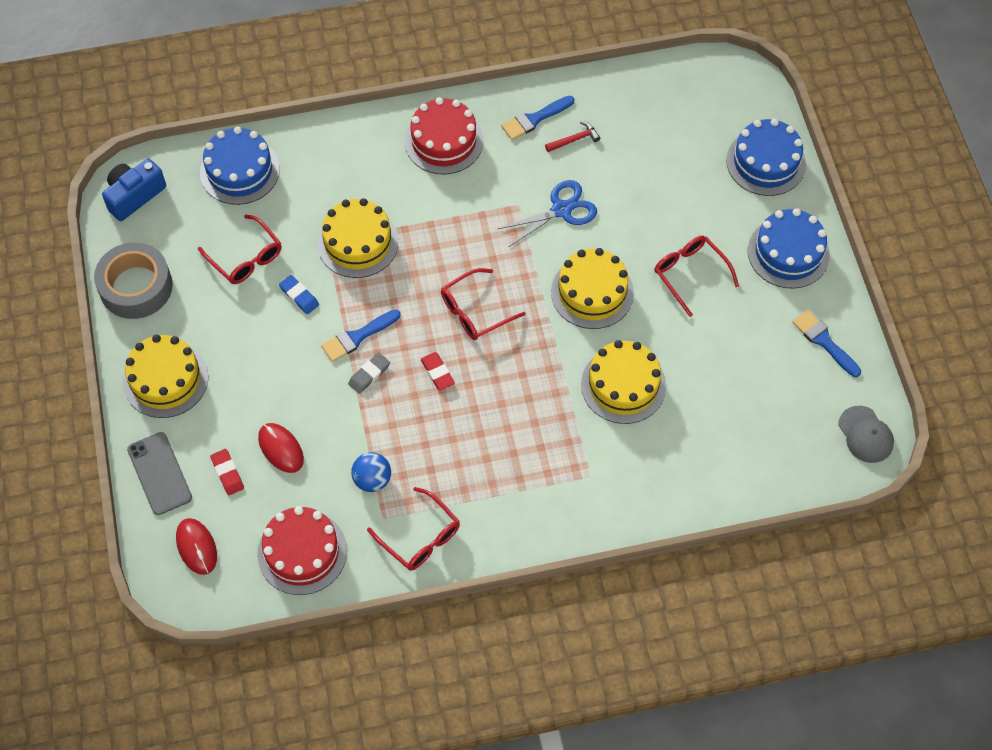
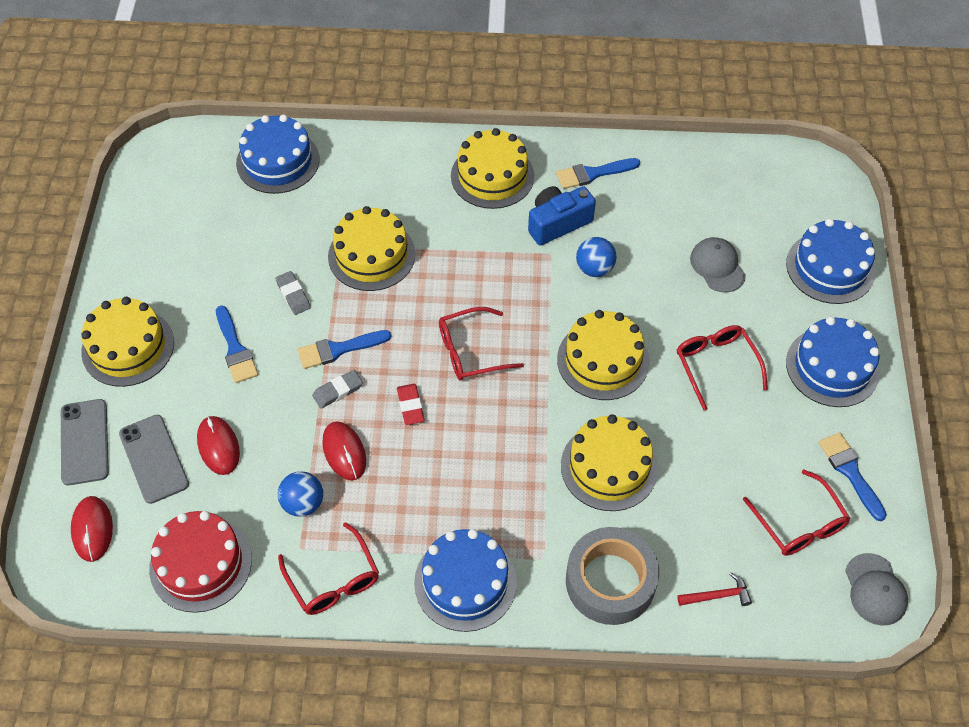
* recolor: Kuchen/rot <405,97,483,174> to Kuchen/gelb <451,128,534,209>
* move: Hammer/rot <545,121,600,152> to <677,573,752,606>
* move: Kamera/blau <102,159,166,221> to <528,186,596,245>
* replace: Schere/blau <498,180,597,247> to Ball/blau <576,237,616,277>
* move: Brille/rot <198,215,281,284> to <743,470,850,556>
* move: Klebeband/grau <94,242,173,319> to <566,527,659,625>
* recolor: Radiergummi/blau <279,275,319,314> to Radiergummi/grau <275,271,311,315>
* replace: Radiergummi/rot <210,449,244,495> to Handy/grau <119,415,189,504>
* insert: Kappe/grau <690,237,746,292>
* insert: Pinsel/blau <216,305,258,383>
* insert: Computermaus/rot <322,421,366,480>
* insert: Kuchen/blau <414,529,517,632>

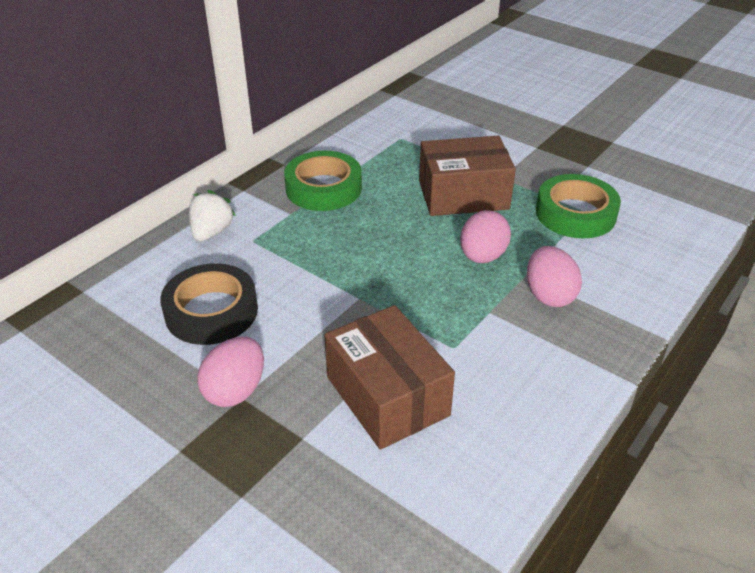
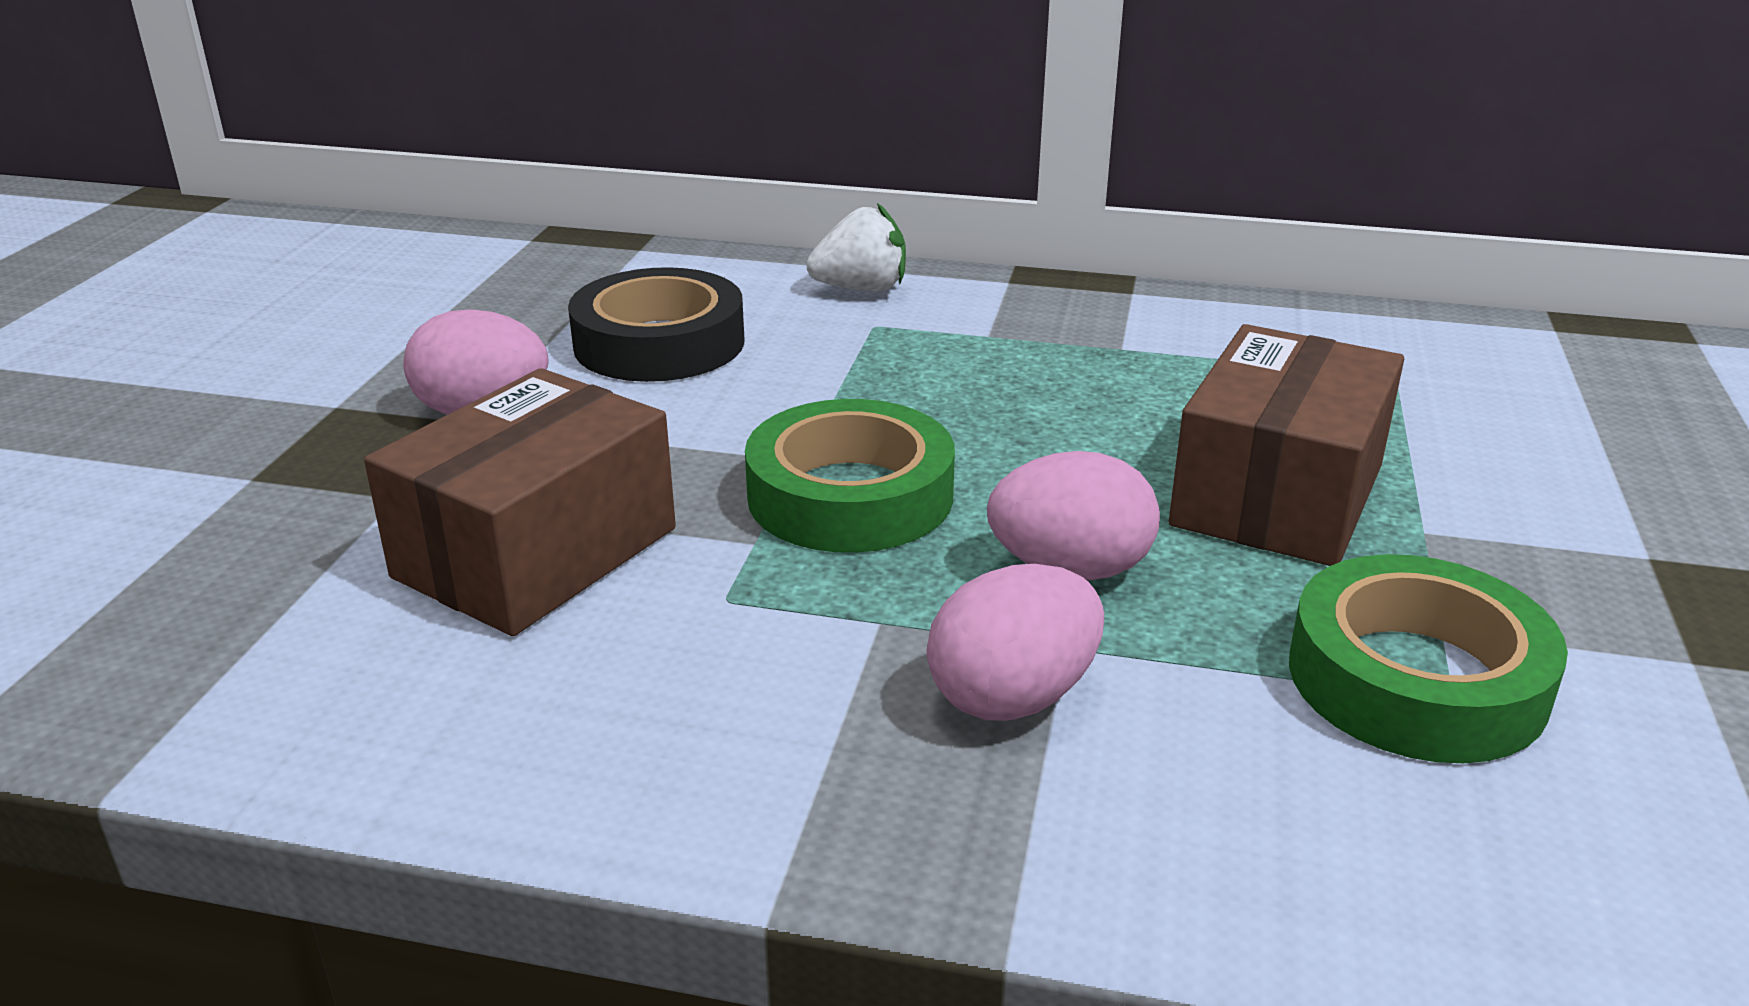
* rotate: Schachtel/braun <419,136,516,216> = <1169,324,1404,566> 60 degrees clockwise
* move: Klebeband/grün <284,151,362,211> to <745,399,955,553>

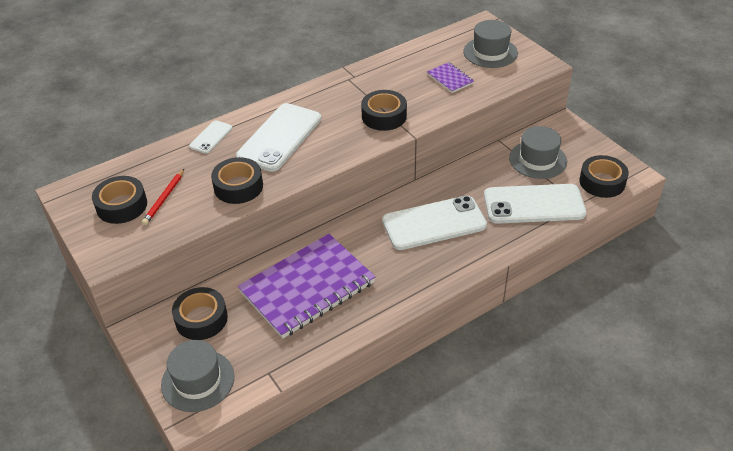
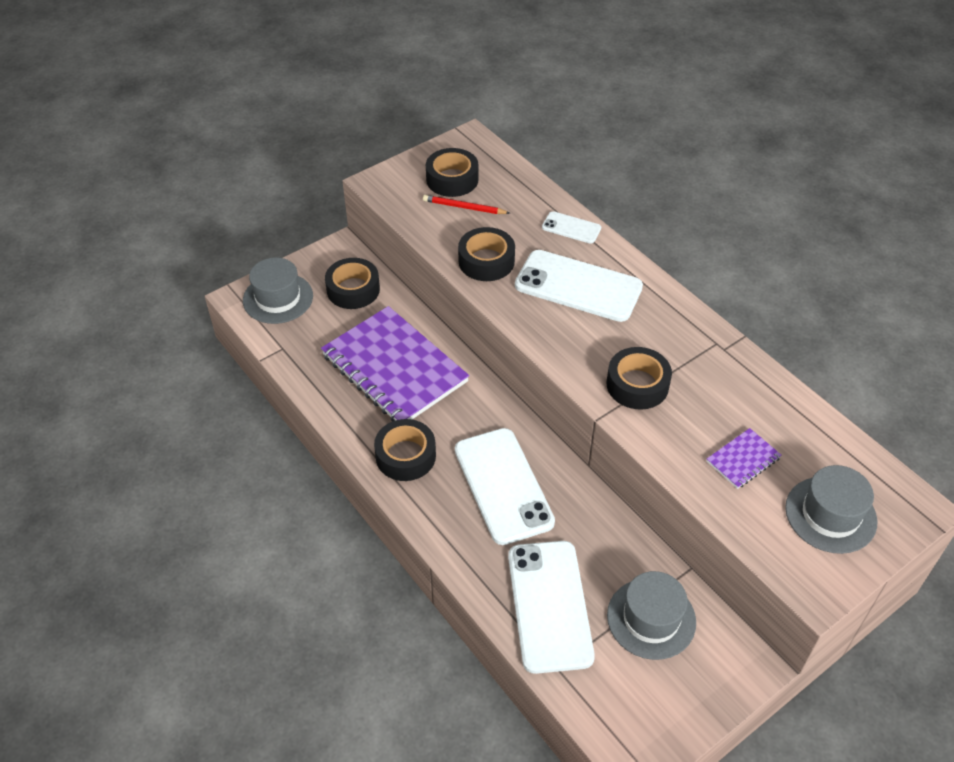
* move: Klebeband/schwarz <579,155,629,198> to <374,419,436,481>

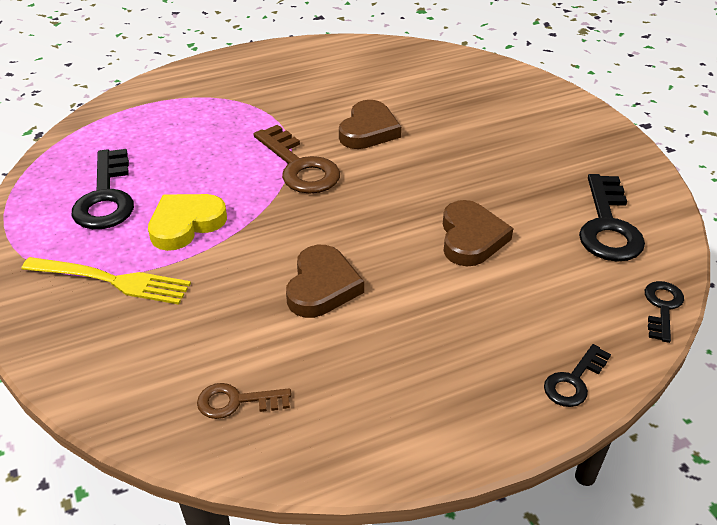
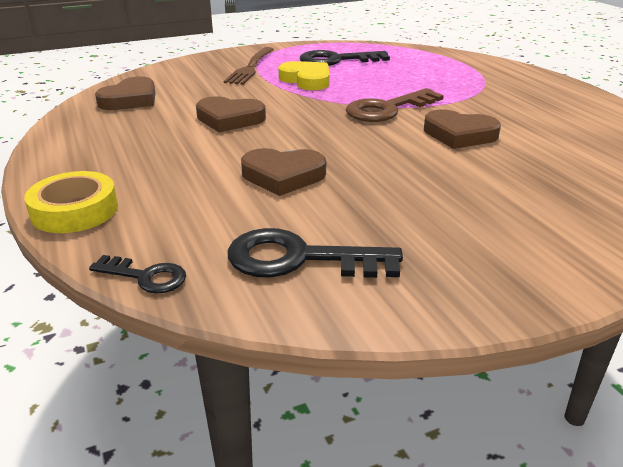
* recolor: Gabel/gelb <21,257,191,305> to Gabel/braun <224,47,274,85>
* replace: Schlüssel/schwarz <544,344,611,407> to Klebeband/gelb <24,171,118,233>
* replace: Schlüssel/braun <197,383,291,419> to Herz/braun <95,77,155,110>

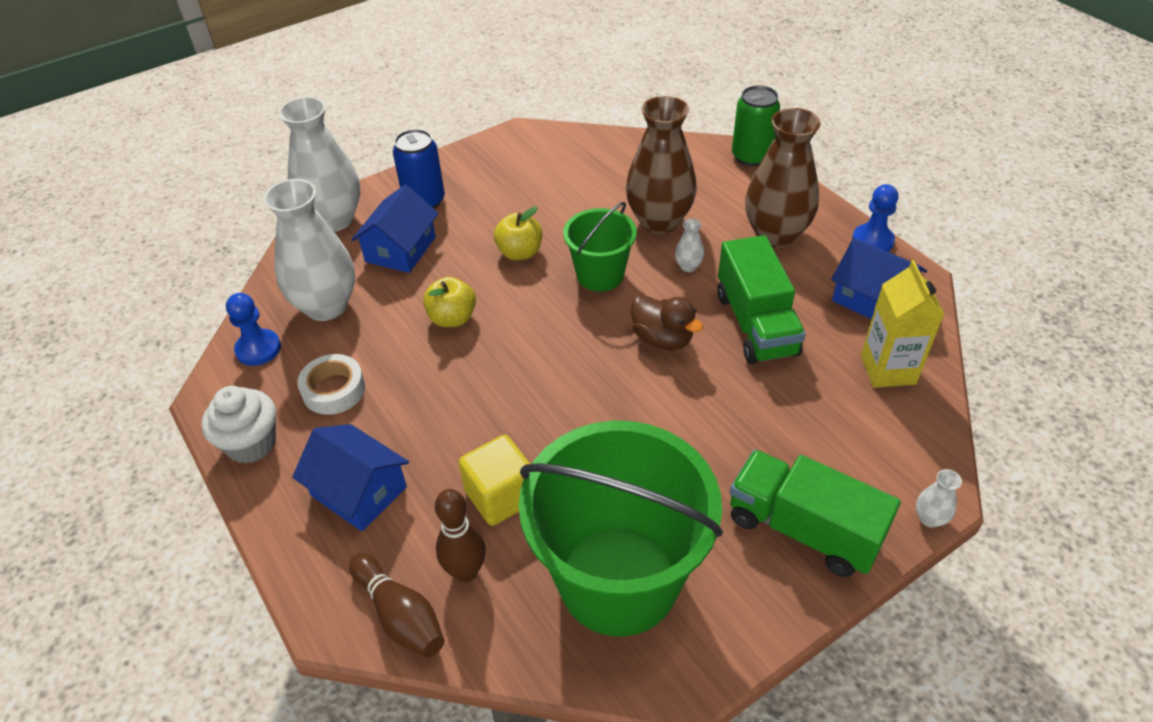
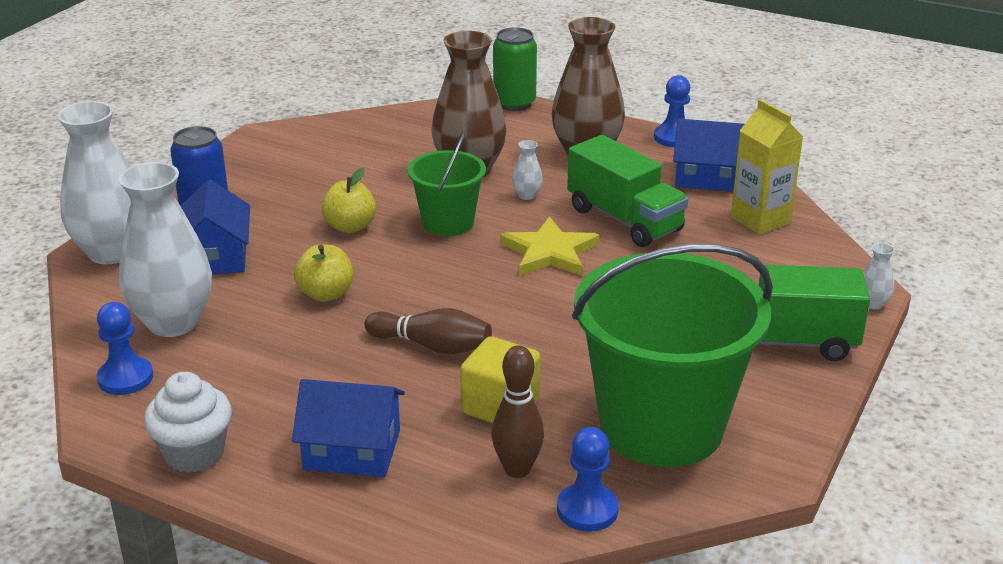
* replace: Ente/braun <631,295,703,350> to Stern/gelb <500,216,600,276>
* delete: Klebeband/weiß <297,354,365,415>
* move: Bowlingkegel/braun <349,553,444,658> to <364,308,492,354>
* insert: Bauer/blau <557,427,619,532>

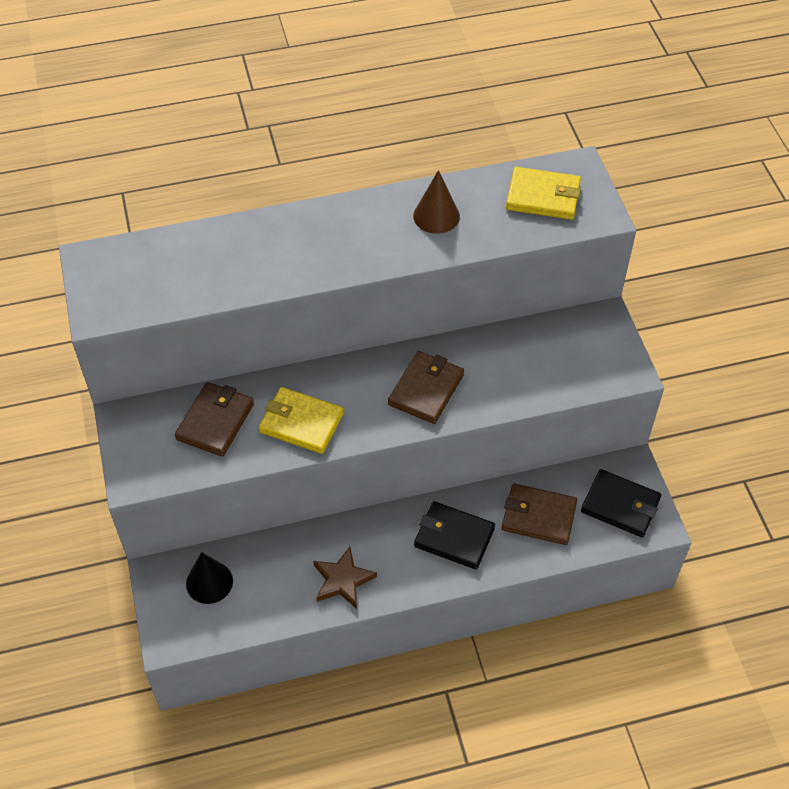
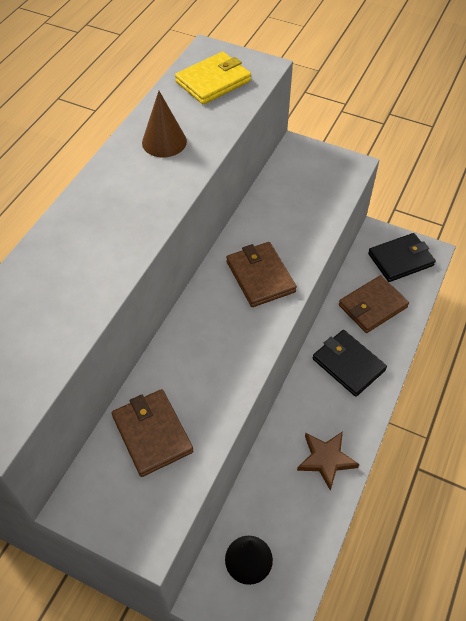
* delete: Geldbörse/gelb <259,387,344,454>
* rotate: Geldbörse/schwarz <414,501,495,569> = <313,330,387,397> 75 degrees clockwise

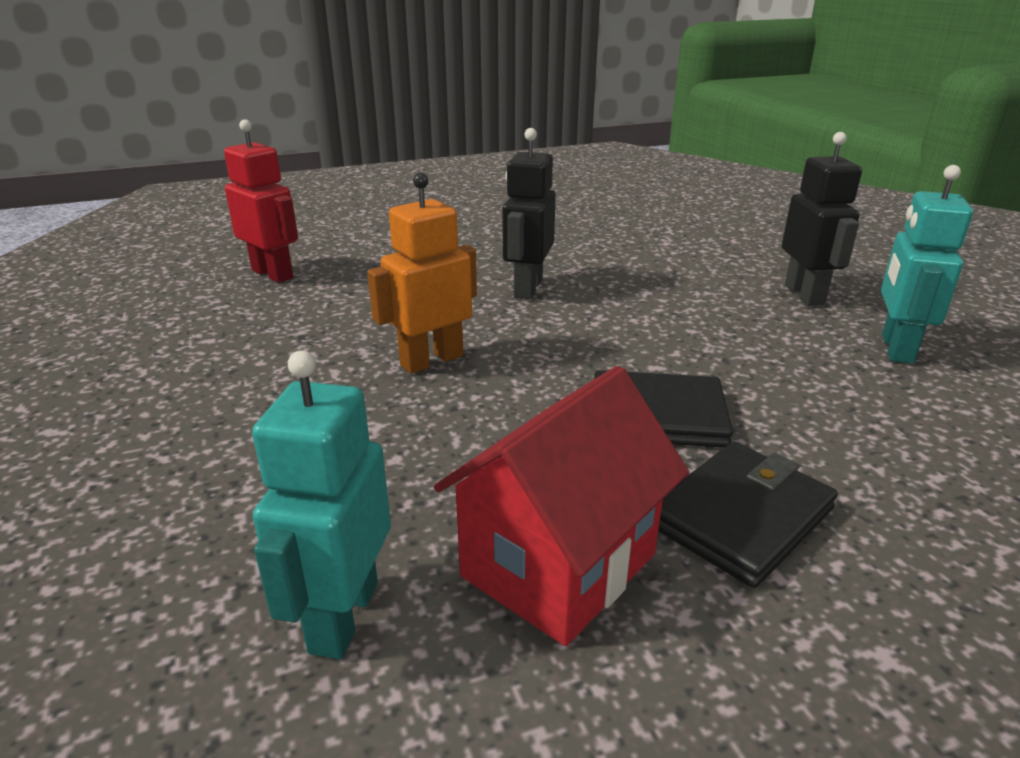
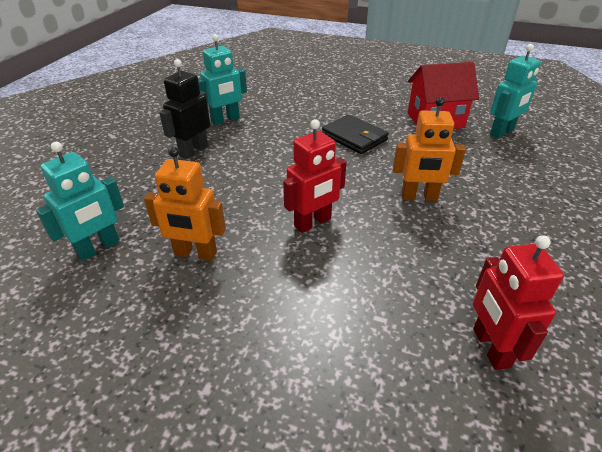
* recolor: Roboter/schwarz <503,128,556,299> to Roboter/rot <283,119,347,233>
* delete: Geldbörse/schwarz <658,442,838,588>
* insert: Roboter/türkis <36,142,124,261>
* insert: Roboter/orange <144,146,226,261>

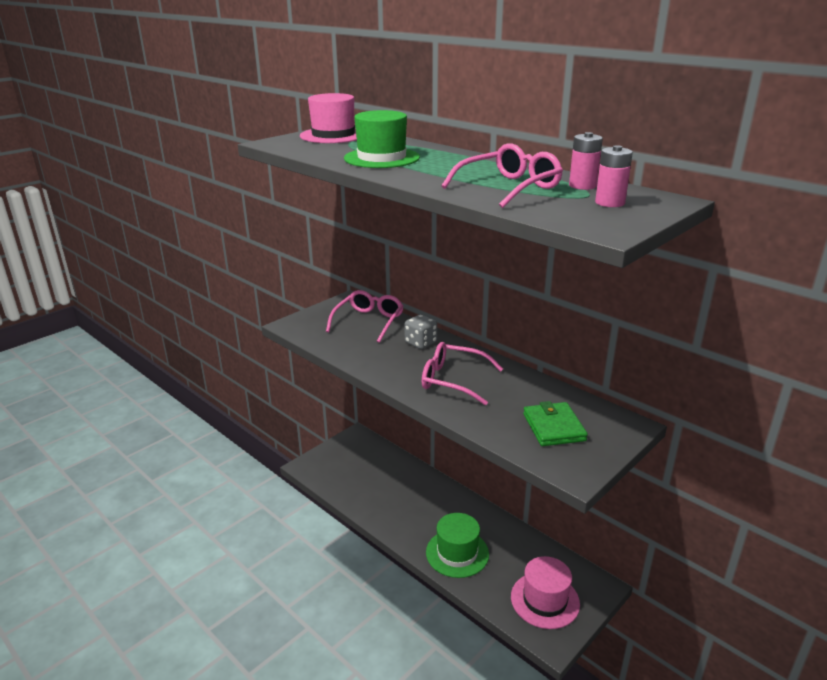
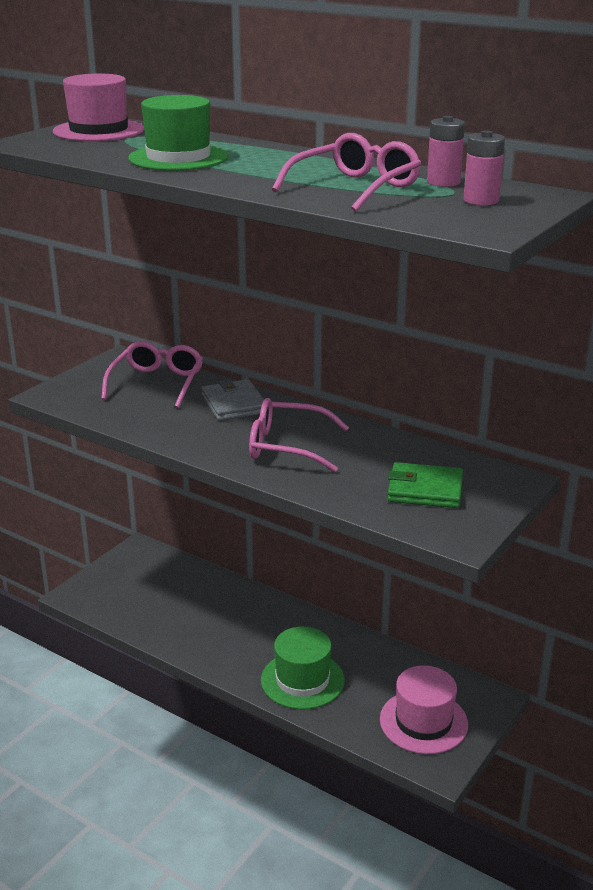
* replace: Spielwürfel/grau <404,314,437,349> to Geldbörse/grau <201,379,264,421>
* rotate: Geldbörse/grün <523,401,588,446> = <387,462,463,508> 60 degrees counterclockwise

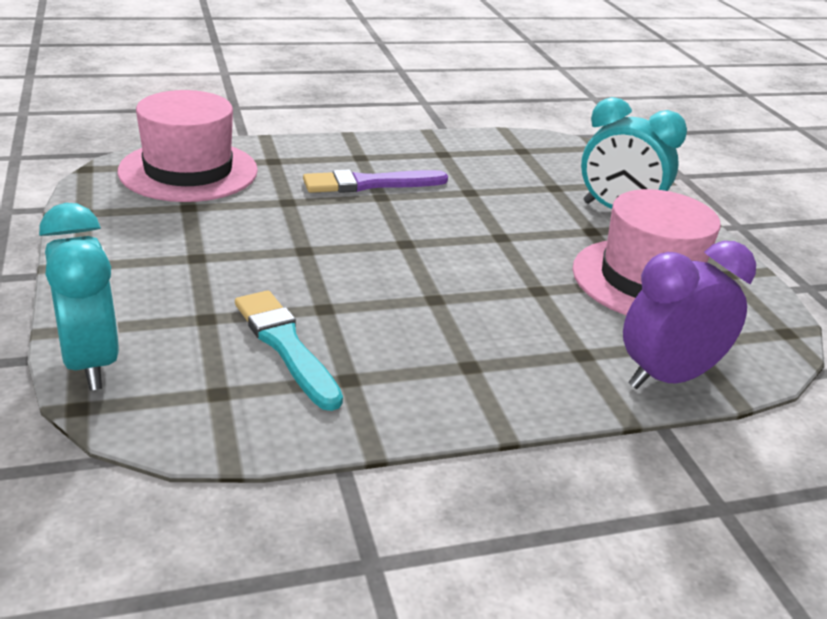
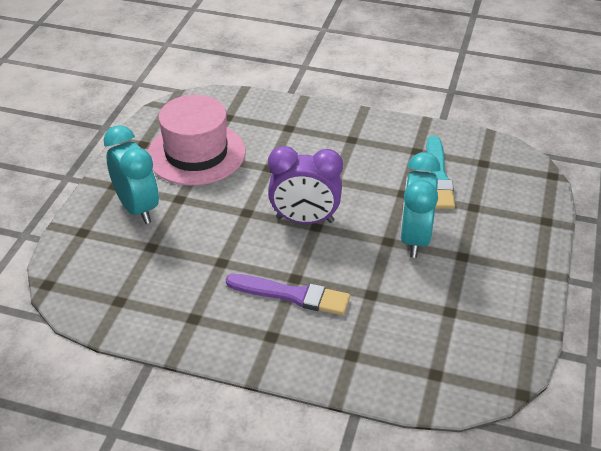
* delete: Hut/rosa <117,90,258,202>
* move: Wecker/türkis <39,203,120,391> to <400,152,441,258>
* move: Wecker/lila <623,241,756,389> to <268,146,343,224>

